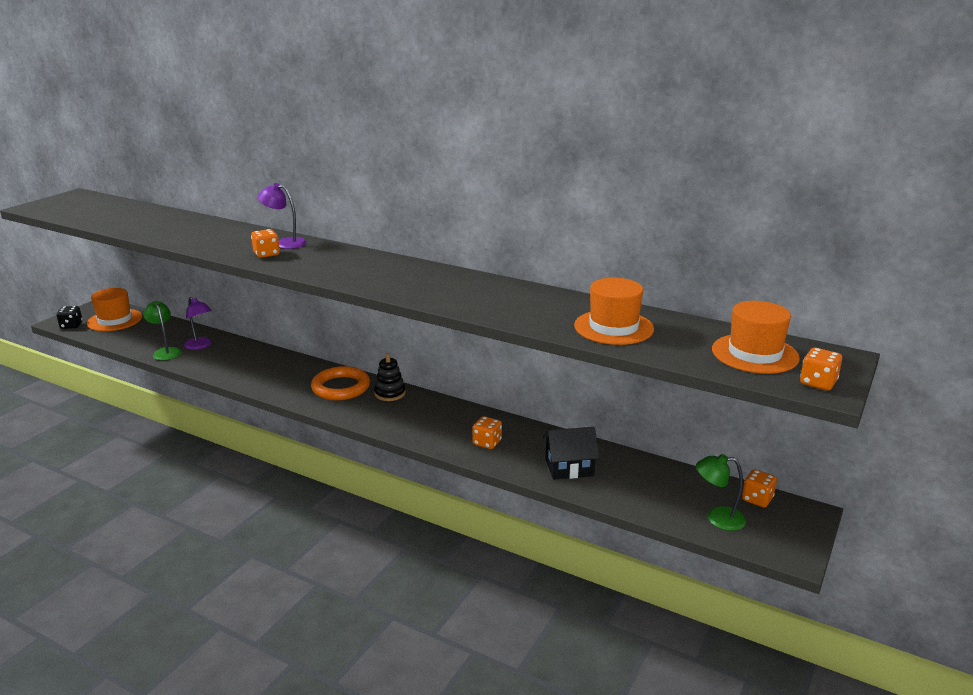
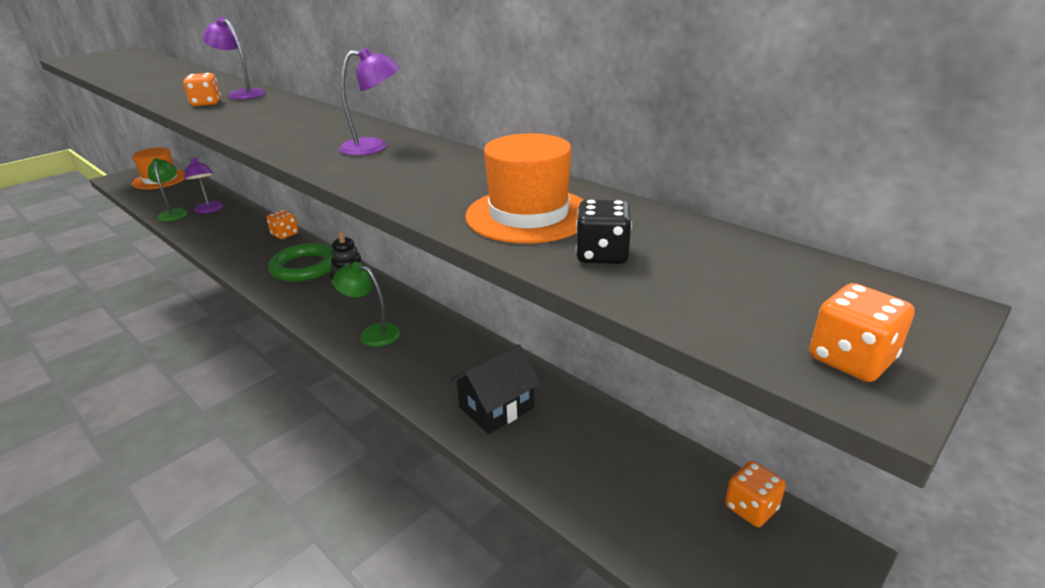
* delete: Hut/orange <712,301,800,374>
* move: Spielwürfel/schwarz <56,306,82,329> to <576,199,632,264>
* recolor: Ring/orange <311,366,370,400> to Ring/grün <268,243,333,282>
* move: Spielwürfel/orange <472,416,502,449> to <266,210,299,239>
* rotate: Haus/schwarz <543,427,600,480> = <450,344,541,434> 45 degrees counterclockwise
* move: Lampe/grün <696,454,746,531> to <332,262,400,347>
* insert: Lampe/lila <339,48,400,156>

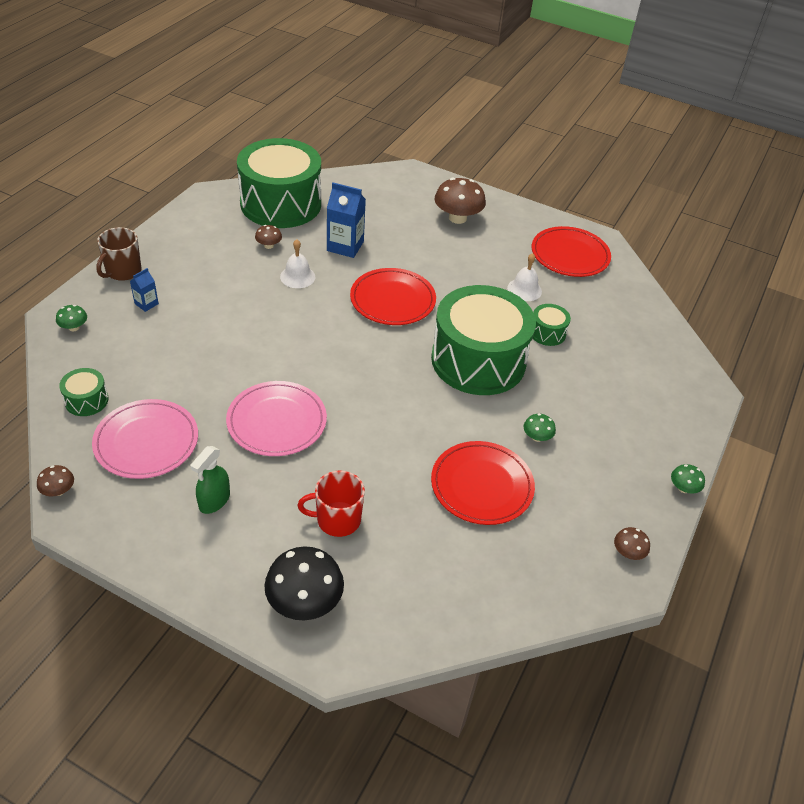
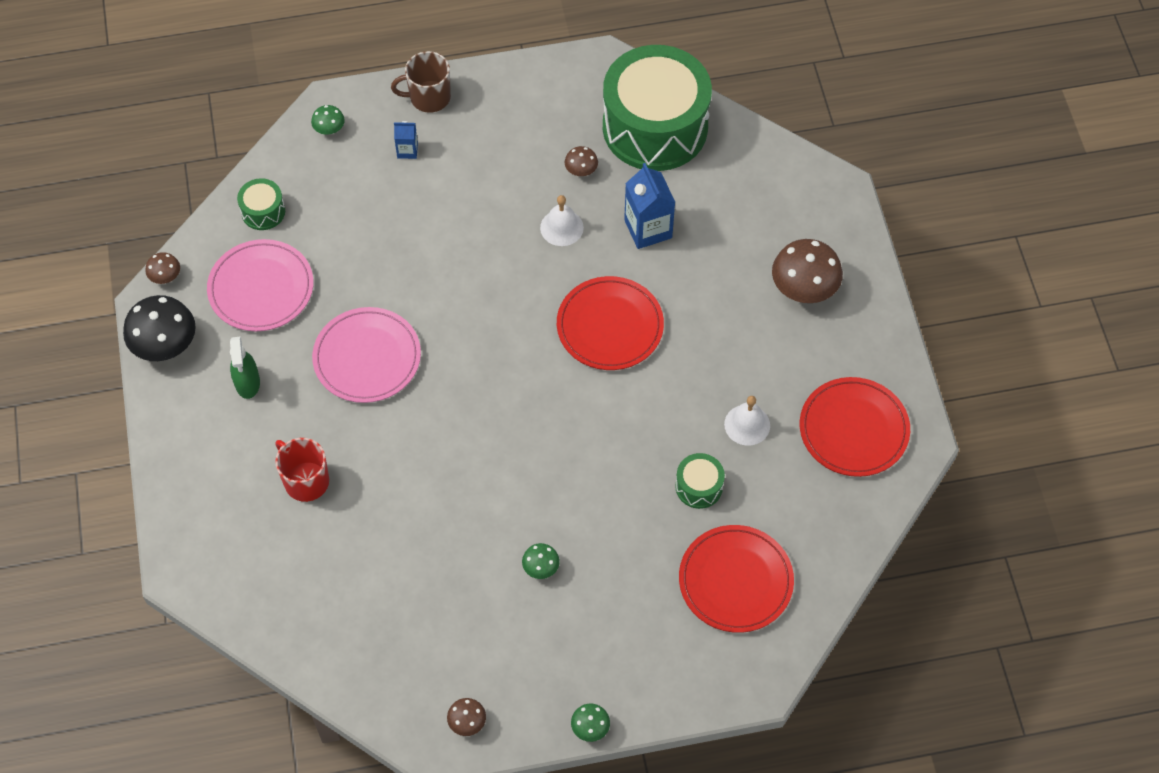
* delete: Trommel/grün <431,285,536,395>
* move: Teller/rot <431,441,535,525> to <679,525,794,633>
* rotate: Sprühflasche/grün <190,446,230,514> = <230,336,260,399> 90 degrees counterclockwise
* move: Pilz/schwarz <264,546,344,620> to <123,295,196,361>

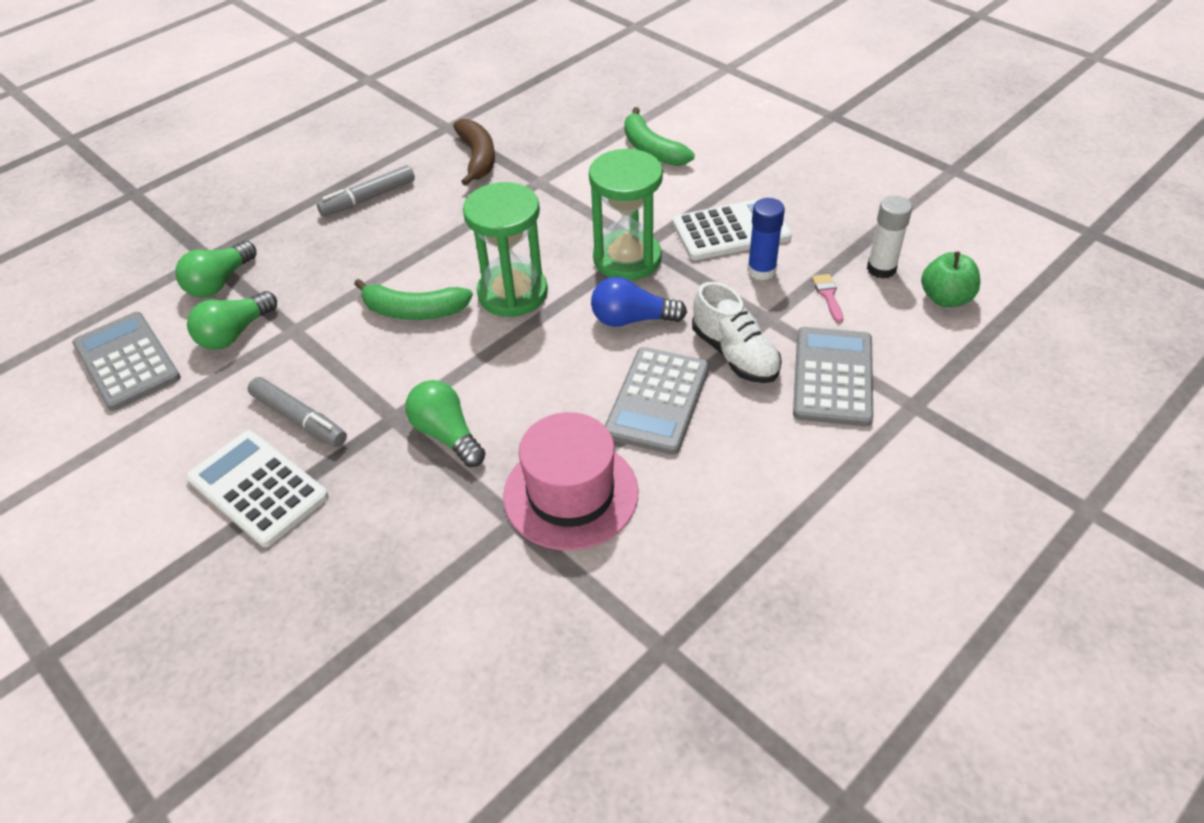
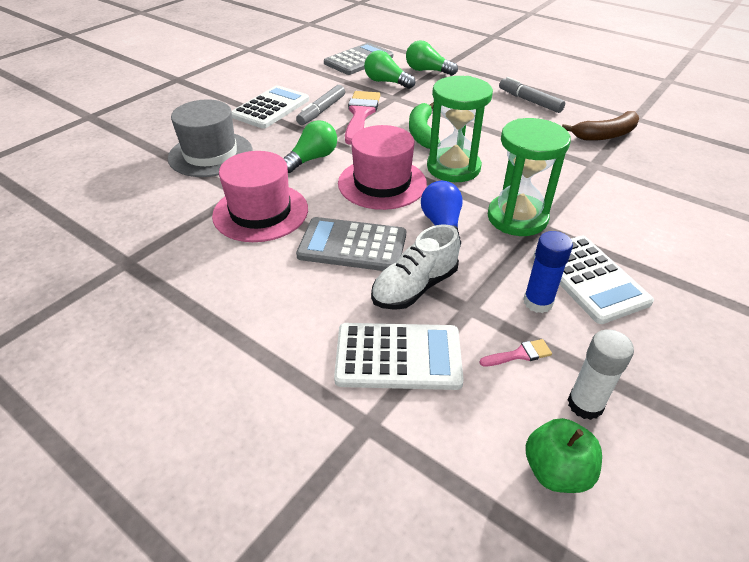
* delete: Banane/grün <624,107,695,166>
* recolor: Taschenrechner/grau <793,327,873,427> to Taschenrechner/weiß <334,323,464,390>
* insert: Pinsel/rosa <345,91,380,145>
* insert: Hut/grau <168,99,253,177>
* insert: Hut/rosa <338,125,427,210>

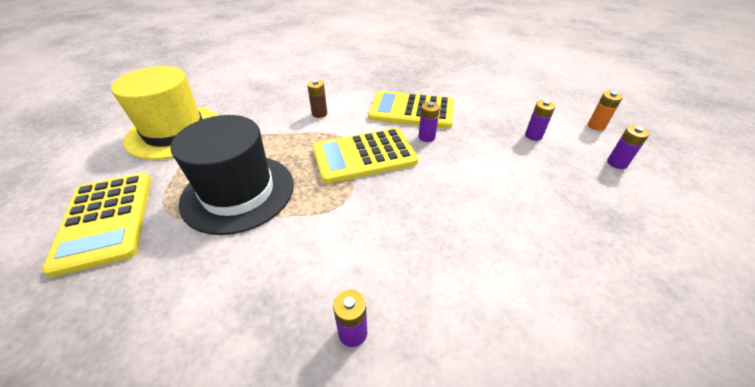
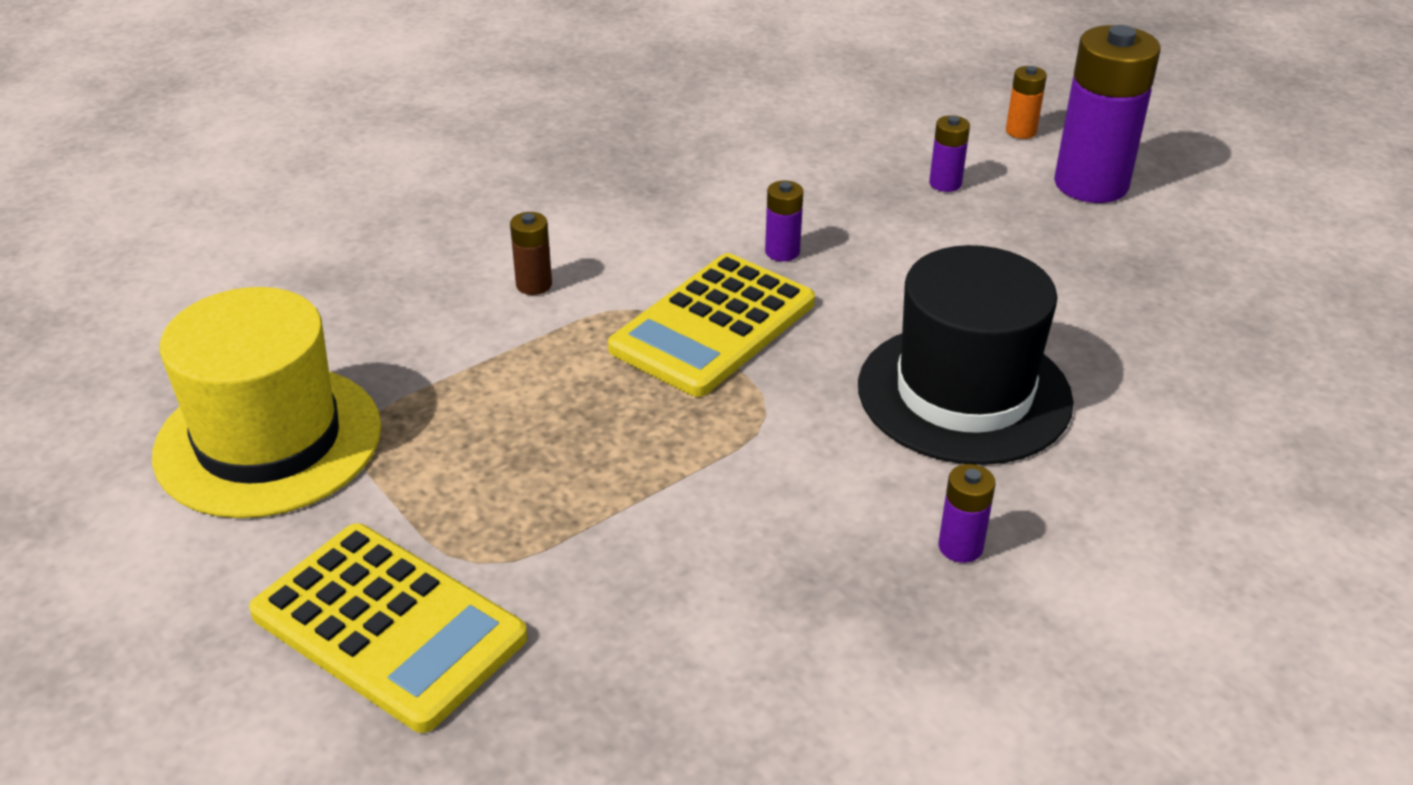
* delete: Taschenrechner/gelb <368,91,454,129>
* move: Hut/schwarz <171,115,294,235> to <858,245,1074,465>
* resize: Batterie/lila <607,126,649,169> = <1054,25,1161,203> x2.26

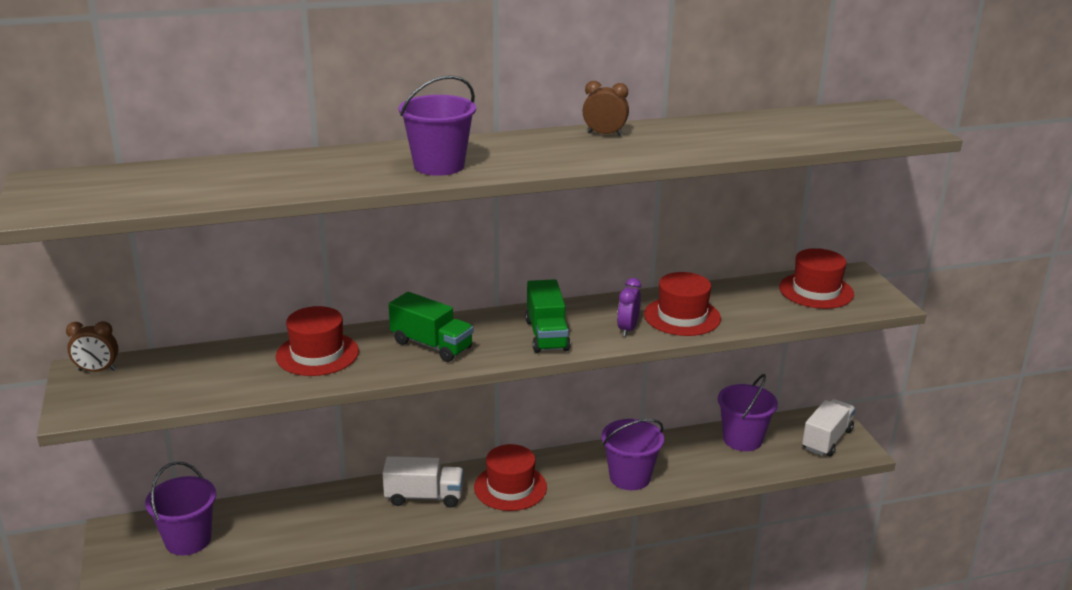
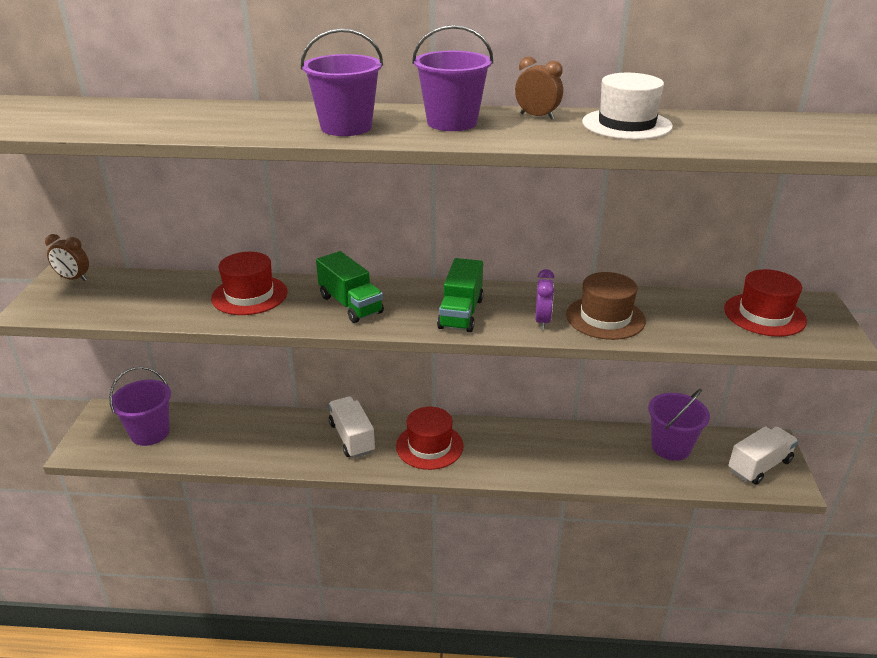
* recolor: Hut/rot <644,272,721,336> to Hut/braun <566,272,646,340>
* rotate: Wecker/lila <617,278,641,337> = <535,269,554,330> 150 degrees clockwise
* move: Eimer/lila <601,419,664,490> to <412,25,493,131>
* rotate: Lastwagen/weiß <383,456,463,508> = <329,396,375,458> 135 degrees counterclockwise
* insert: Hut/weiß <582,73,673,140>

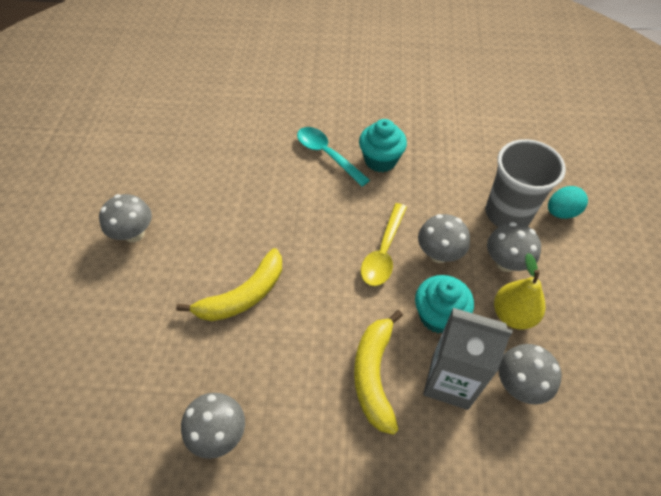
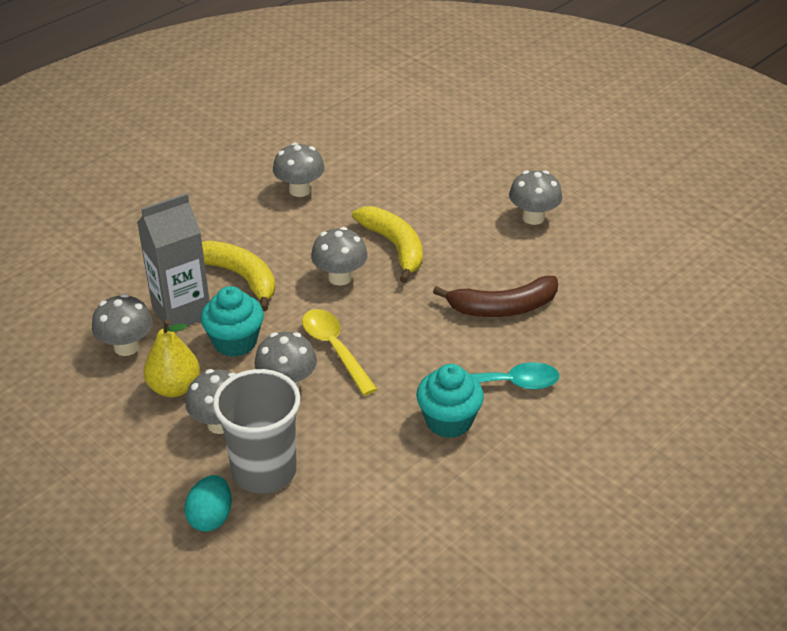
* rotate: Banane/gelb <176,248,282,321> = <352,206,423,283> 150 degrees clockwise
* insert: Pilz/grau <311,227,368,286>
* insert: Banane/braun <433,276,558,317>

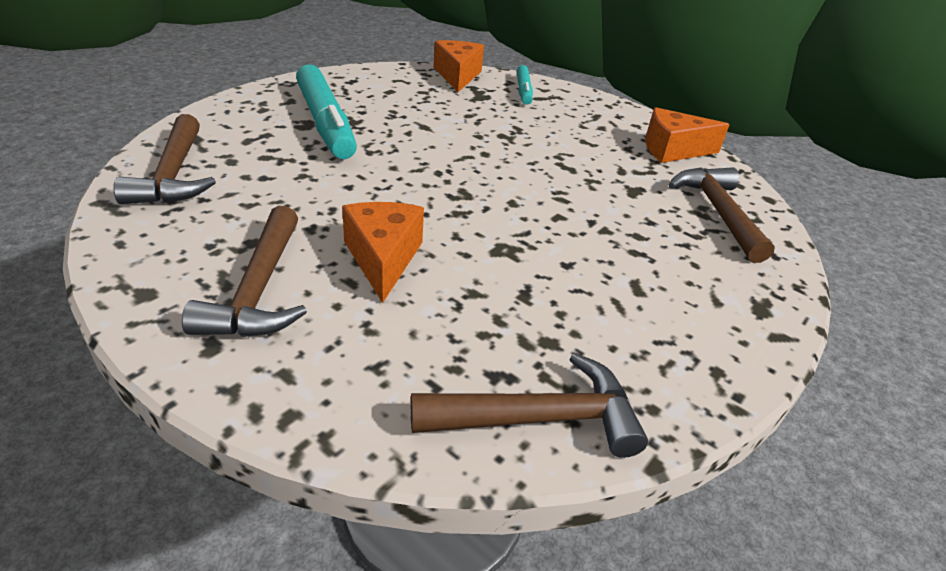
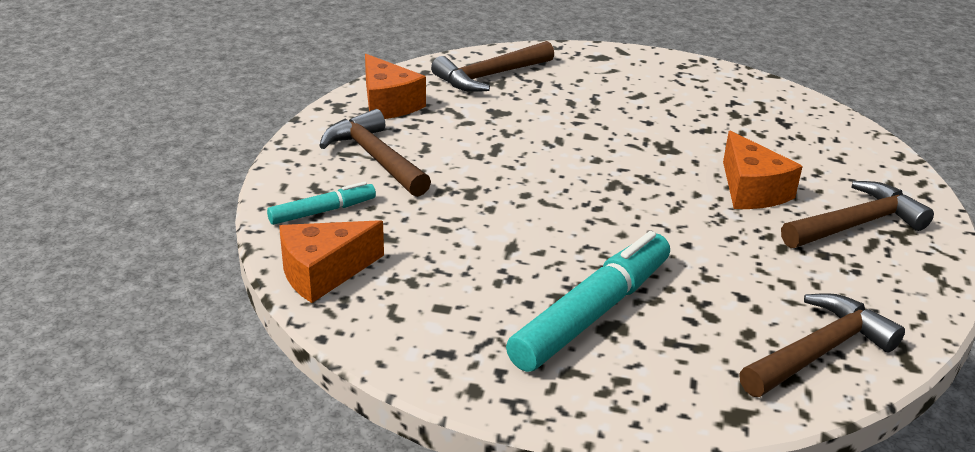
* rotate: Käse/orange <342,202,424,303> = <723,131,803,209> 75 degrees counterclockwise
* move: Hammer/braun <411,353,648,458> to <319,109,431,197>

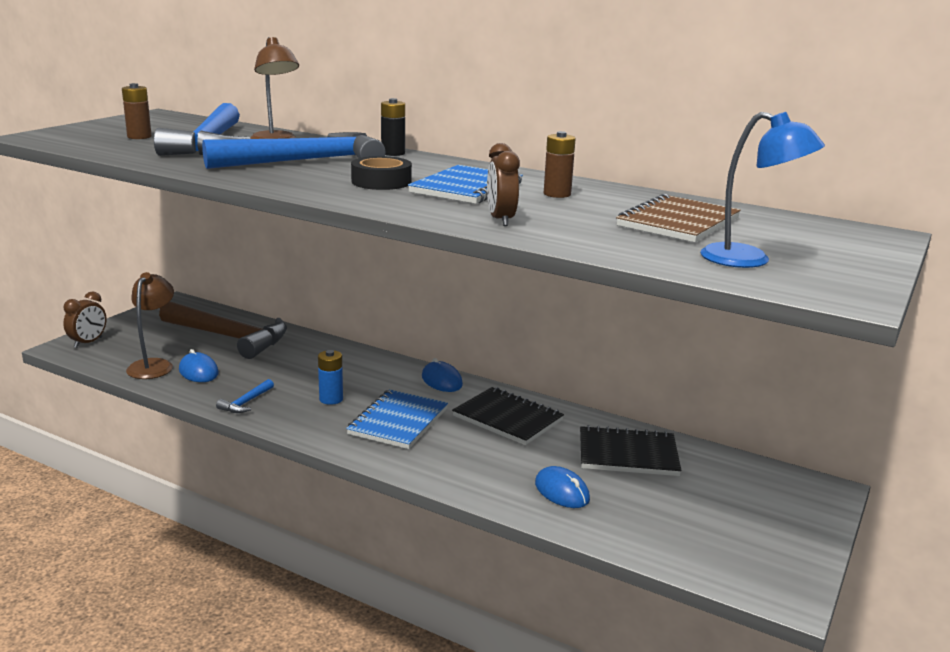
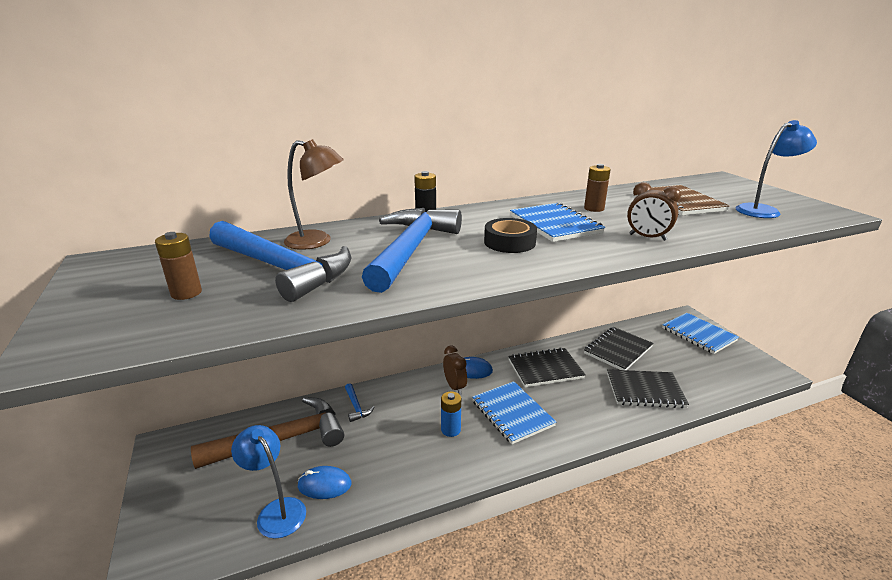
* recolor: Lampe/braun <126,272,174,379> to Lampe/blau <231,425,306,538>
* move: Wecker/braun <63,292,107,348> to <443,346,467,394>
* move: Hammer/blau <216,379,274,413> to <345,383,374,422>
* replace: Computermaus/blau <535,466,590,508> to Notizbuch/schwarz <607,369,689,408>
* insert: Notizbuch/blau <662,313,739,354>

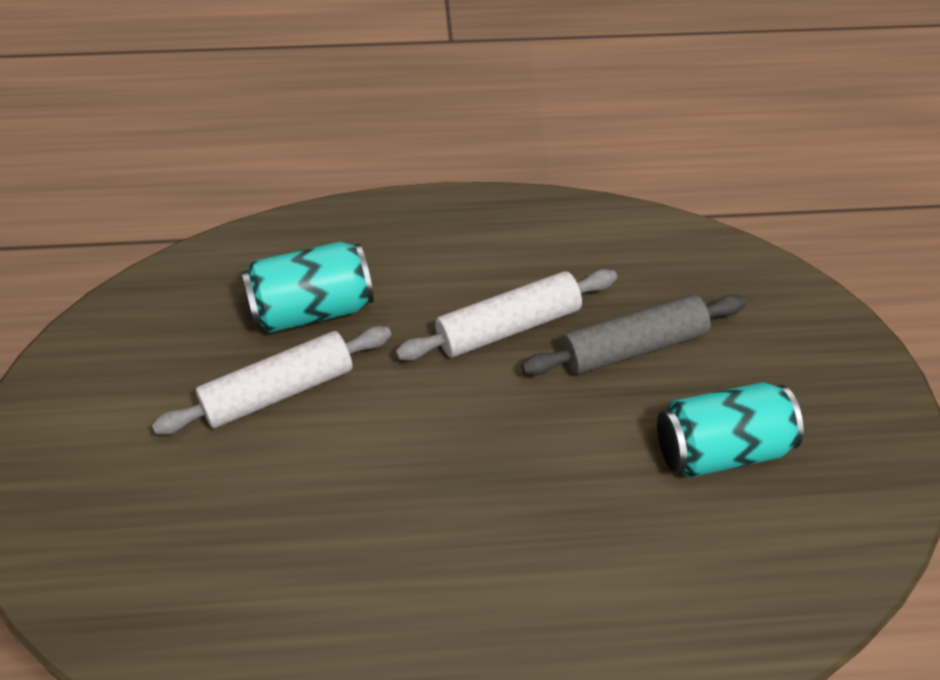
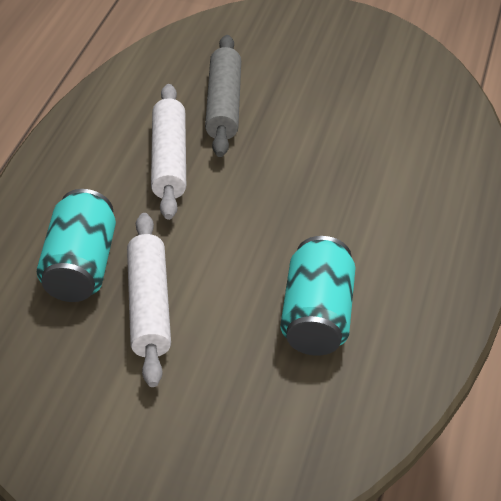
* move: Dose/türkis <657,382,804,477> to <281,236,356,356>

